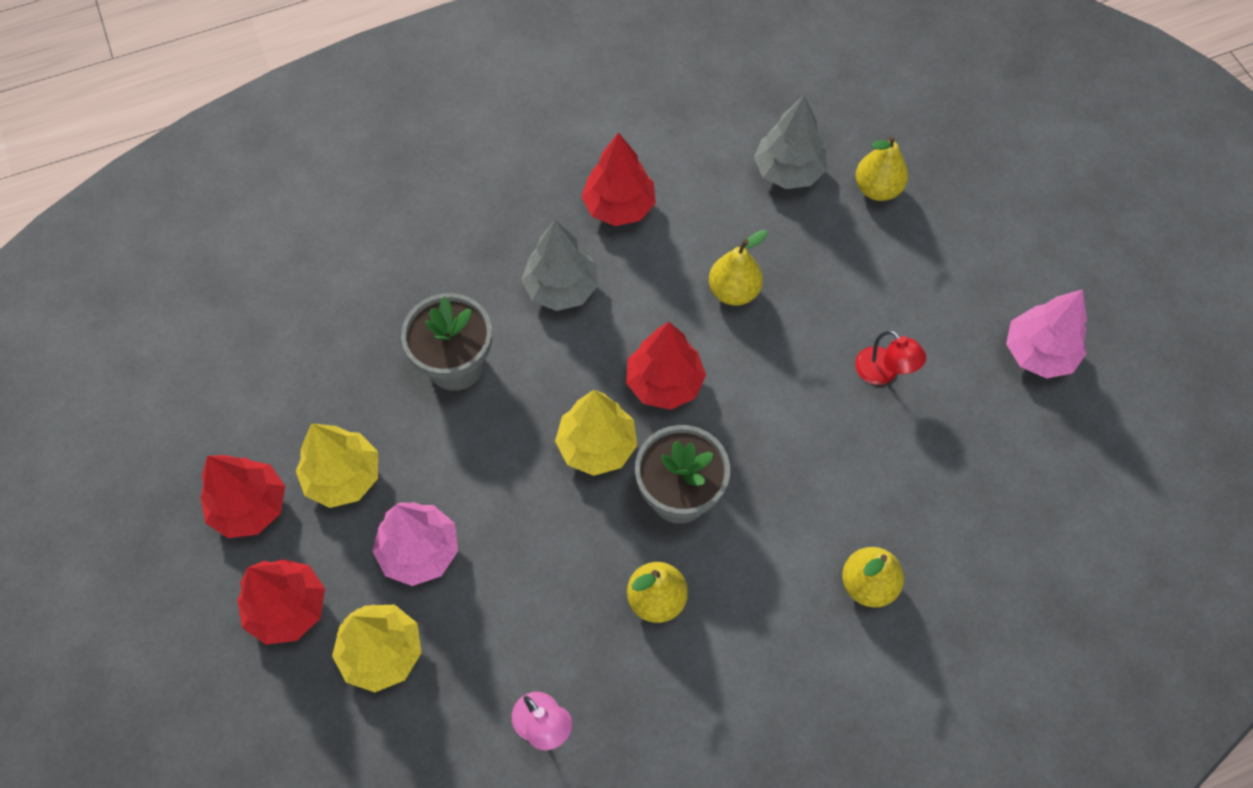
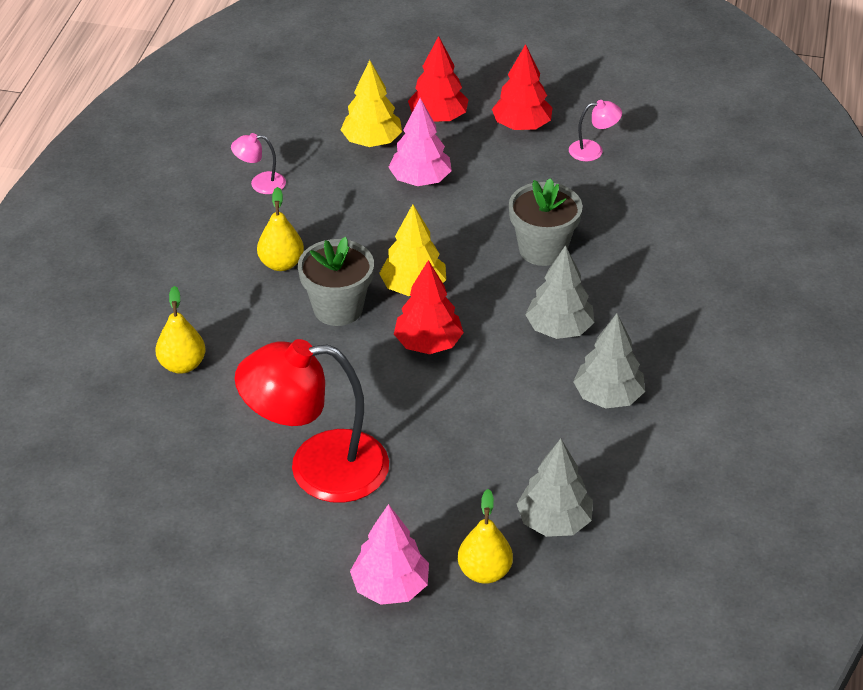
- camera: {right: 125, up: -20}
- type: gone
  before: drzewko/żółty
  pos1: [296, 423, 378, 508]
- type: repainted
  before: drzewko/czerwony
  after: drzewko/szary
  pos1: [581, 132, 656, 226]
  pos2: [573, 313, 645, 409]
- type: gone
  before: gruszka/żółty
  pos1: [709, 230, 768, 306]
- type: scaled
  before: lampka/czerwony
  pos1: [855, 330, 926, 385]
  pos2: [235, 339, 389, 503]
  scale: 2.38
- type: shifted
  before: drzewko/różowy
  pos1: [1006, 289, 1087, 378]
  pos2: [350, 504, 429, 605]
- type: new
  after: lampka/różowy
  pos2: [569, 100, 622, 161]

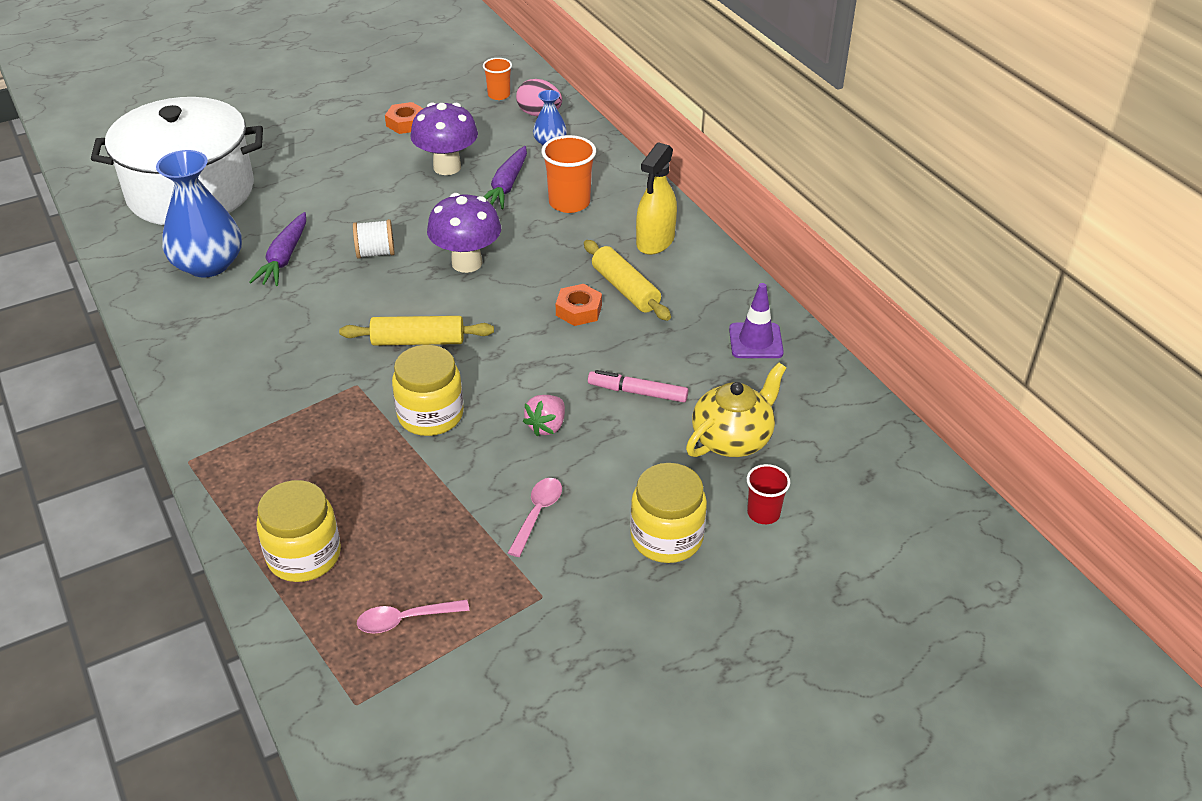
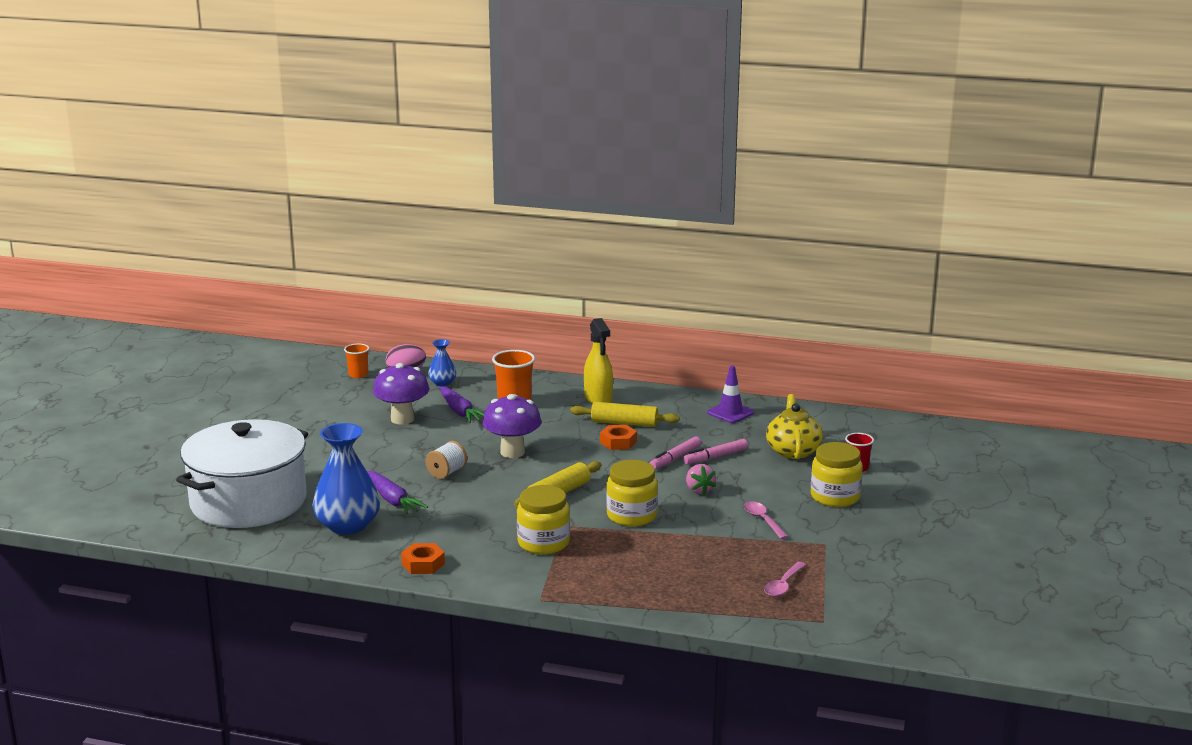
- camera: {right: -45, up: -20}
- type: shifted
  before: słoik/żółty
  pos1: [256, 480, 341, 582]
  pos2: [517, 485, 570, 555]
- type: shifted
  before: nakrętka/pomarańczowy
  pos1: [385, 102, 424, 134]
  pos2: [401, 543, 445, 574]
- type: new
  after: flamaster/różowy
  pos2: [650, 436, 701, 470]

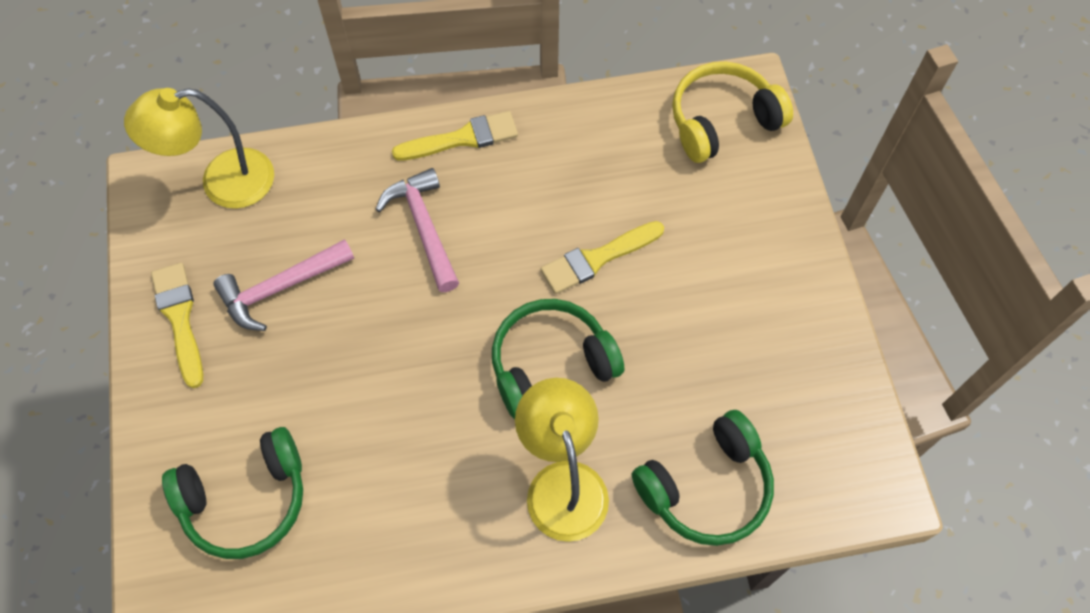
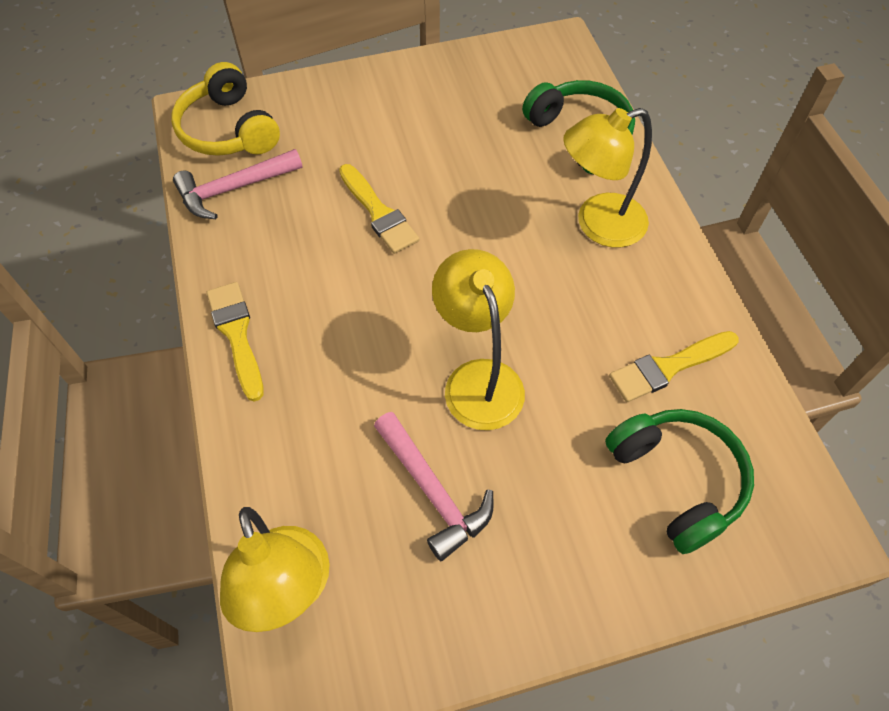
- camera: {right: -95, up: -5}
- type: shifted
  before: pędzel/żółty
  pos1: [151, 263, 203, 388]
  pos2: [609, 331, 739, 402]
- type: shifted
  before: młotek/różowy
  pos1: [375, 168, 459, 292]
  pos2: [173, 149, 303, 219]
- type: gone
  before: słuchawki/zielony
  pos1: [492, 299, 624, 419]
- type: new
  after: lampka/żółty
  pos2: [432, 249, 525, 430]

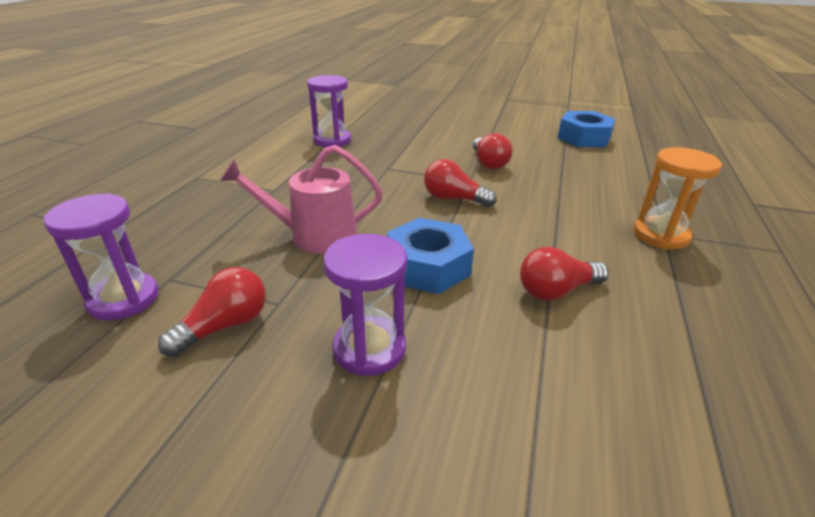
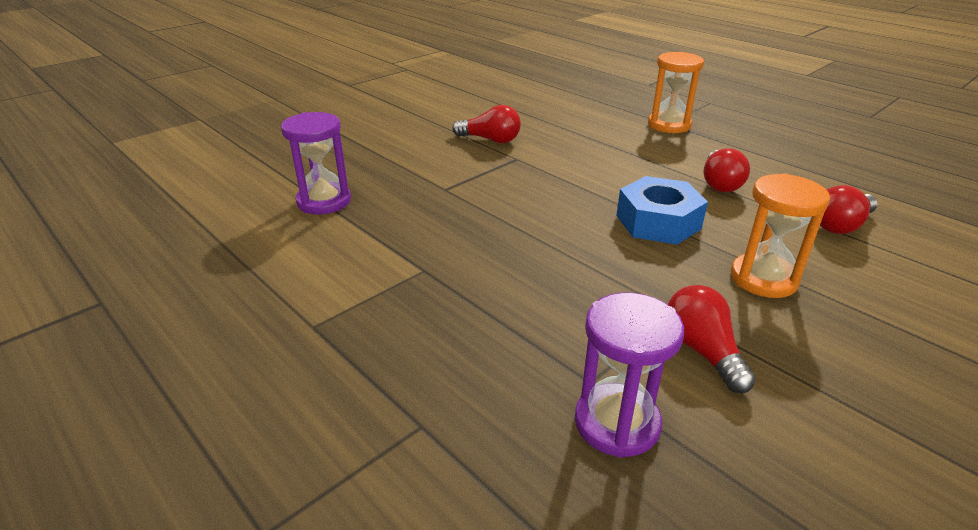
- camera: {right: -60, up: 0}
- type: gone
  before: konewka/różowy
  pos1: [220, 145, 383, 254]
- type: repainted
  before: klepsydra/fioletowy
  after: klepsydra/pomarańczowy
  pos1: [323, 234, 407, 376]
  pos2: [731, 173, 830, 298]
- type: shifted
  before: żarówka/czerwony
  pos1: [424, 159, 497, 207]
  pos2: [820, 185, 877, 234]
- type: gone
  before: nakrętka/niebieski
  pos1: [558, 111, 615, 147]

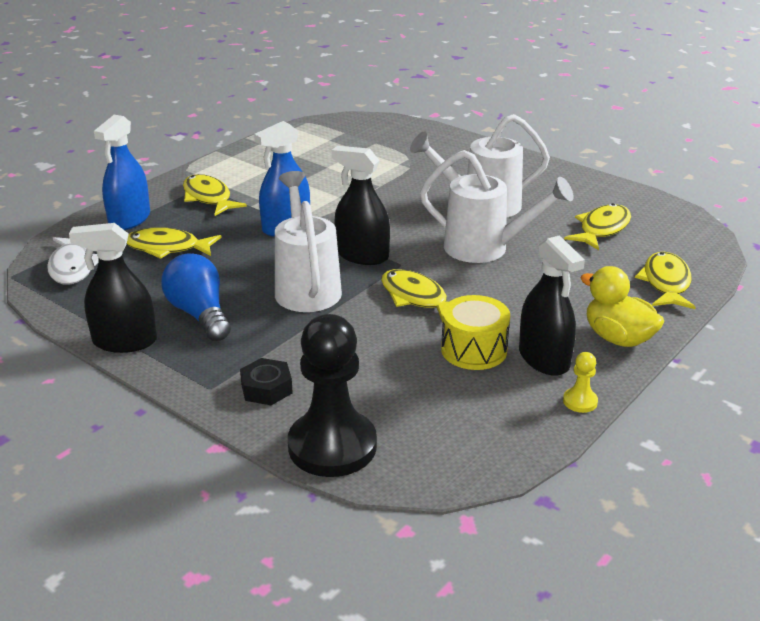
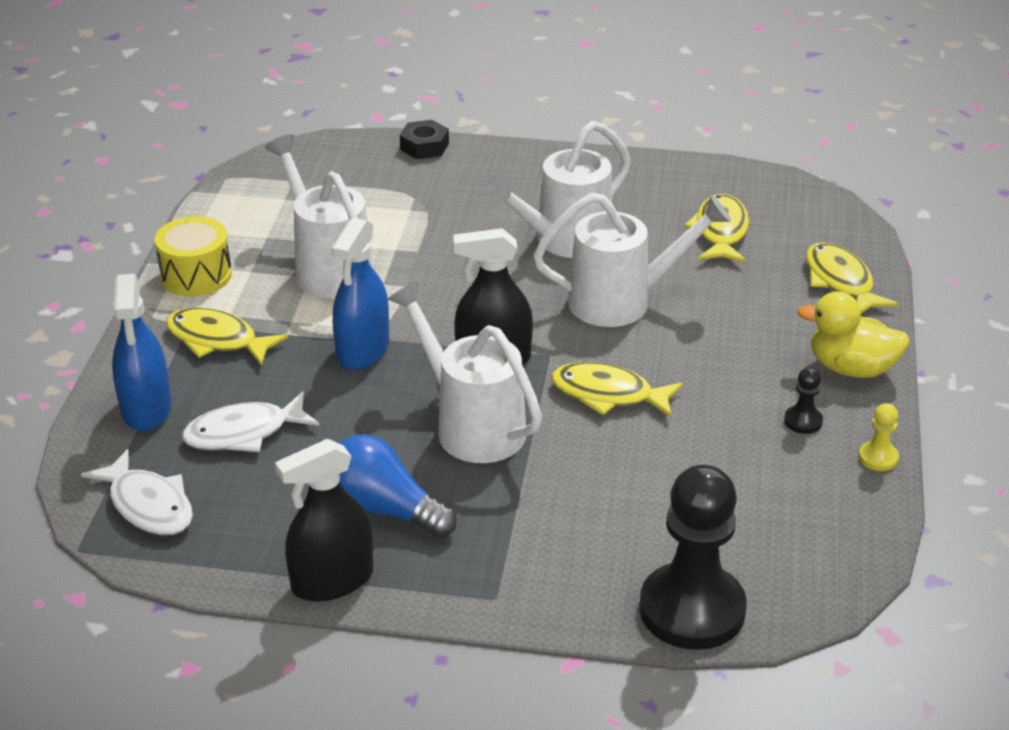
- camera: {right: -30, up: 5}
- type: repainted
  before: ryba/żółty
  after: ryba/biały
  pos1: [127, 227, 222, 259]
  pos2: [182, 392, 319, 452]
- type: shifted
  before: nakrętka/czarny
  pos1: [240, 358, 293, 405]
  pos2: [400, 120, 449, 159]
- type: shifted
  before: bęben/żółty
  pos1: [441, 295, 510, 370]
  pos2: [155, 216, 232, 297]
- type: swapped
  before: spryskiwacz/czarny
  after: pionek/czarny
  pos1: [519, 235, 585, 376]
  pos2: [784, 367, 823, 434]
- type: new
  after: konewka/biały
  pos2: [265, 134, 374, 298]

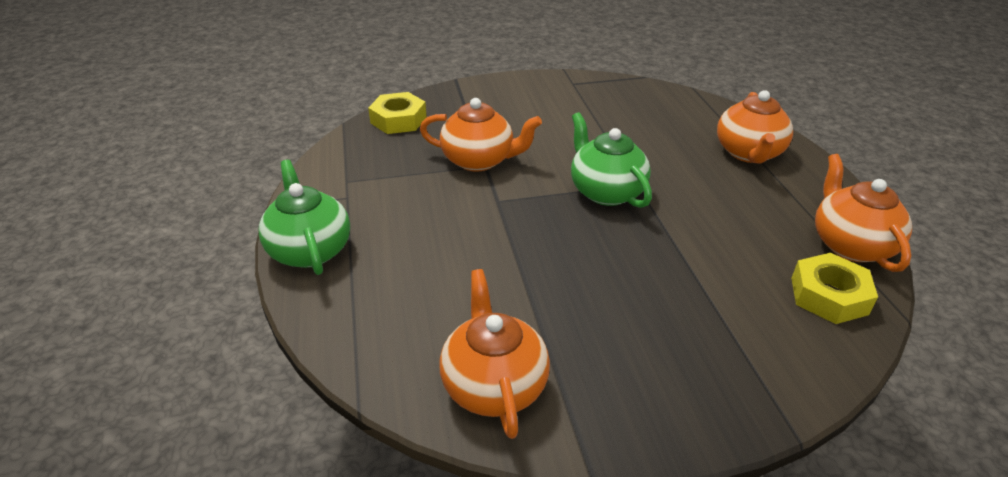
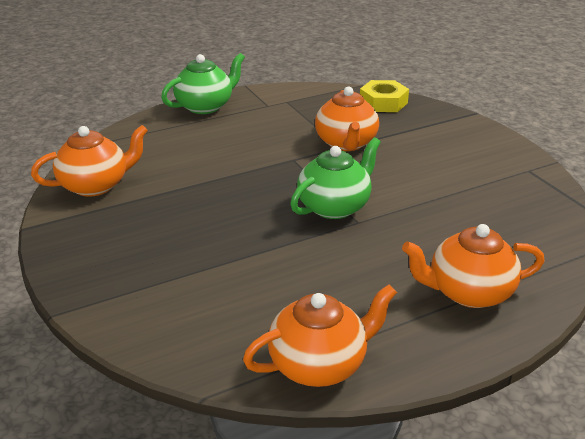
- camera: {right: 75, up: -5}
- type: gone
  before: nakrętka/żółty
  pos1: [791, 253, 878, 324]

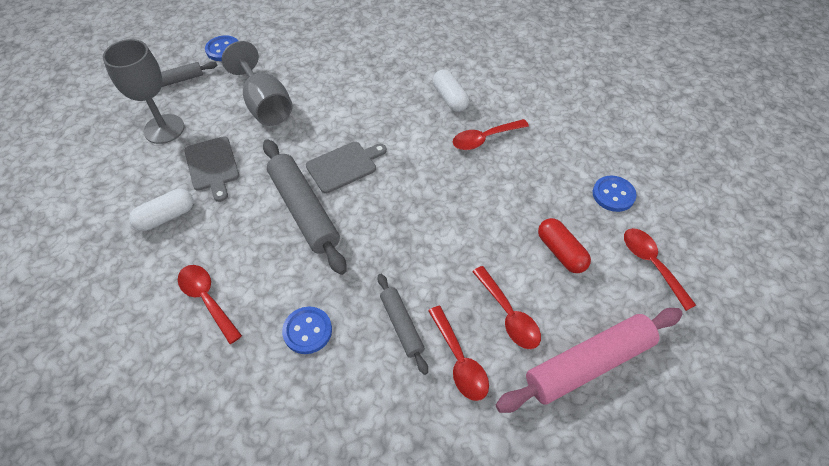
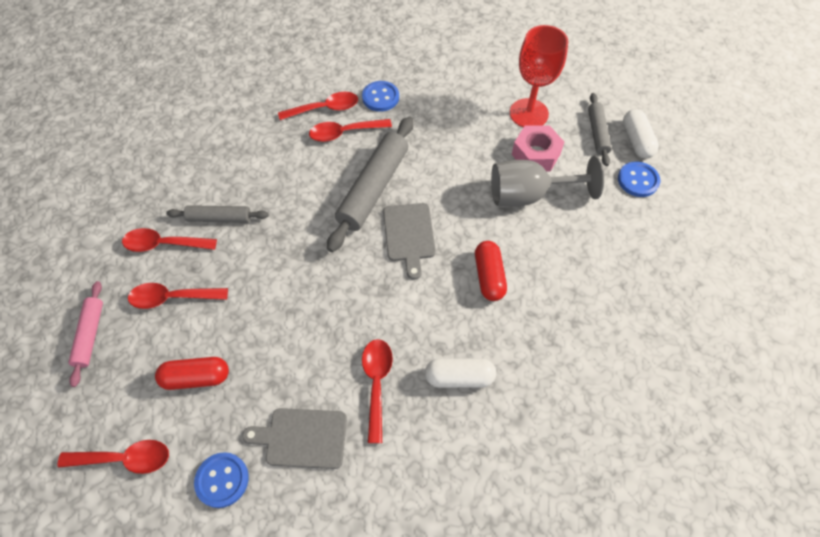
- camera: {right: 115, up: 5}
- type: repainted
  before: kielich/szary
  after: kielich/czerwony
  pos1: [103, 39, 185, 144]
  pos2: [510, 25, 568, 128]
- type: shifted
  before: kapsułka/biały
  pos1: [129, 189, 193, 231]
  pos2: [623, 109, 659, 159]
- type: shifted
  before: deska do krojenia/szary
  pos1: [184, 136, 239, 202]
  pos2: [242, 408, 347, 469]
- type: rotated
  before: wałek do ciasta/szary
  pos1: [263, 139, 347, 275]
  pos2: [327, 116, 414, 252]
  turn: -60
- type: shifted
  before: guzik/niebieski
  pos1: [282, 307, 332, 354]
  pos2: [362, 81, 399, 112]
- type: scaled
  before: wałek do ciasta/różowy
  pos1: [496, 308, 683, 413]
  pos2: [68, 281, 103, 387]
  scale: 0.55
- type: new
  after: łyżka/czerwony
  pos2: [309, 119, 392, 142]
- type: new
  after: kapsułka/czerwony
  pos2: [475, 241, 507, 301]
- type: new
  after: nakrętka/różowy
  pos2: [512, 125, 564, 171]

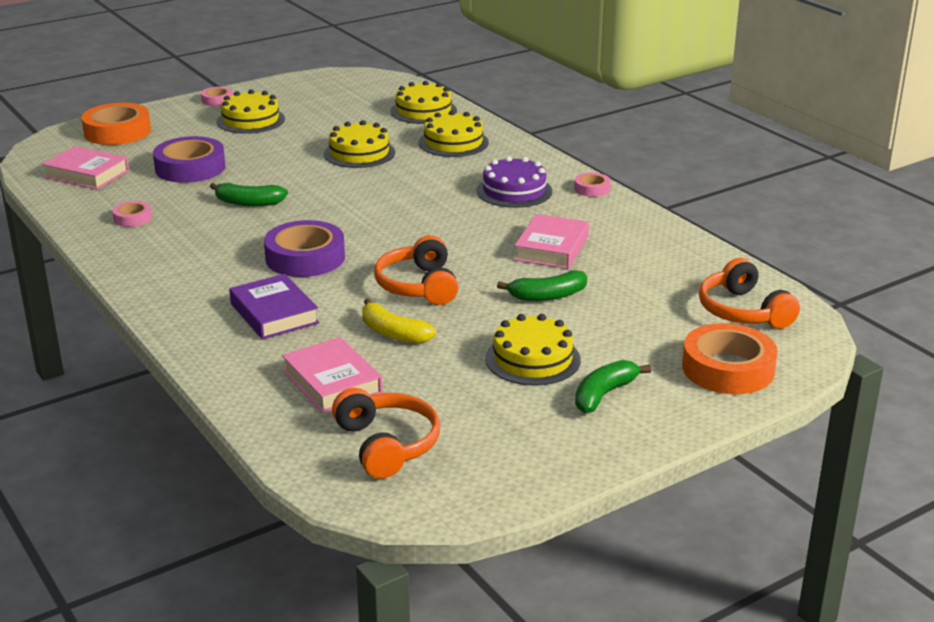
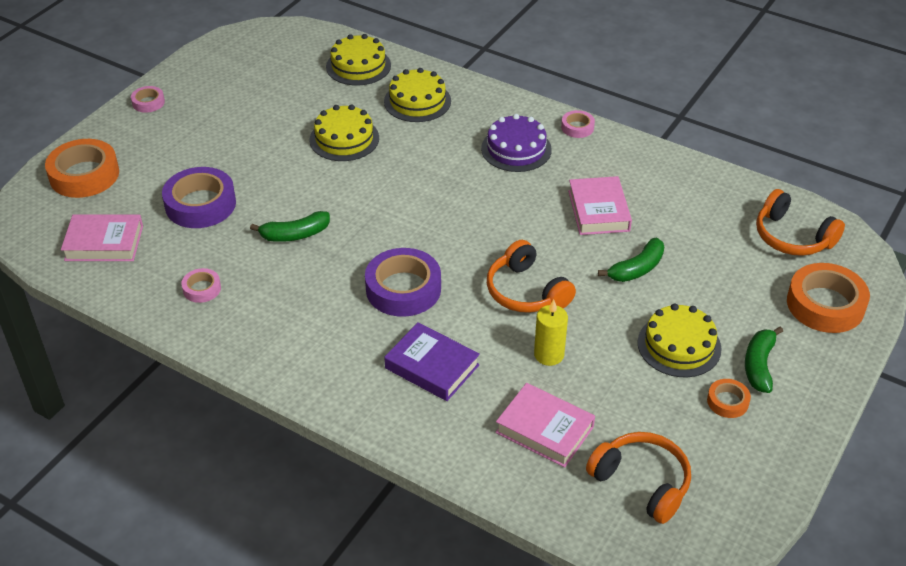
- camera: {right: -25, up: 15}
- type: gone
  before: tort/żółty
  pos1: [217, 89, 285, 134]
- type: swapped
  before: banan/żółty
  after: świeca/żółty
  pos1: [362, 299, 436, 344]
  pos2: [534, 299, 568, 366]
- type: new
  after: taśma klejąca/pomarańczowy
  pos2: [707, 379, 751, 418]

